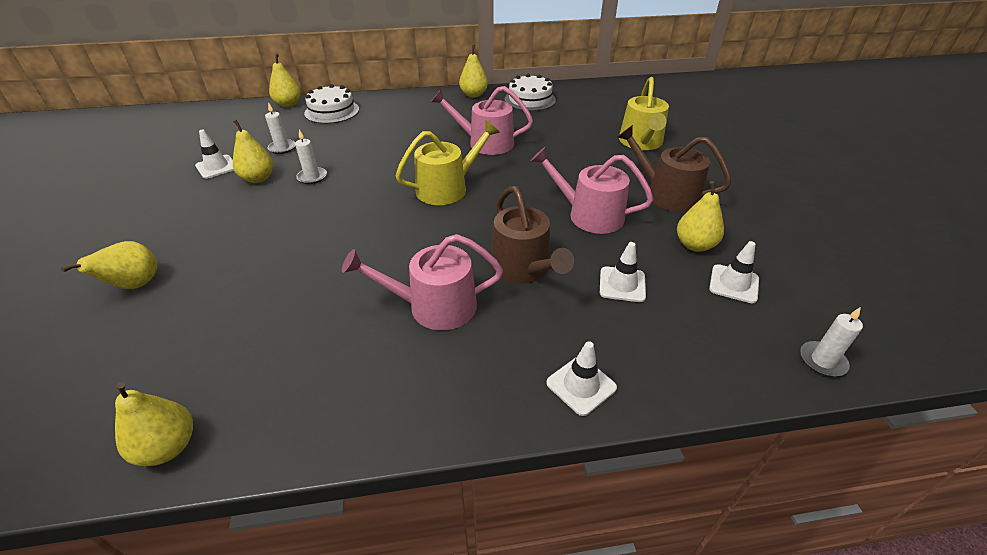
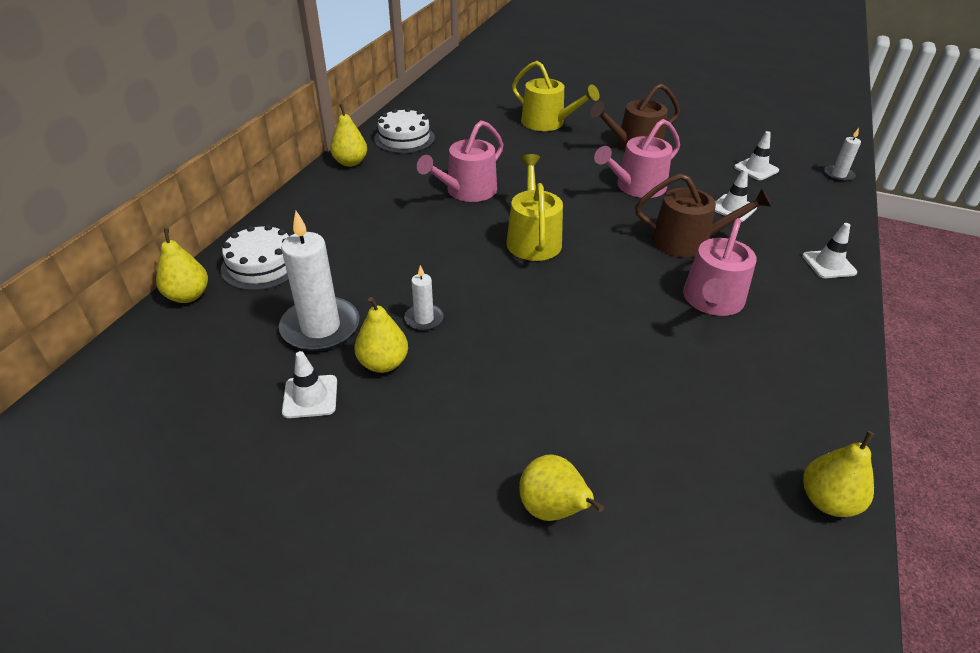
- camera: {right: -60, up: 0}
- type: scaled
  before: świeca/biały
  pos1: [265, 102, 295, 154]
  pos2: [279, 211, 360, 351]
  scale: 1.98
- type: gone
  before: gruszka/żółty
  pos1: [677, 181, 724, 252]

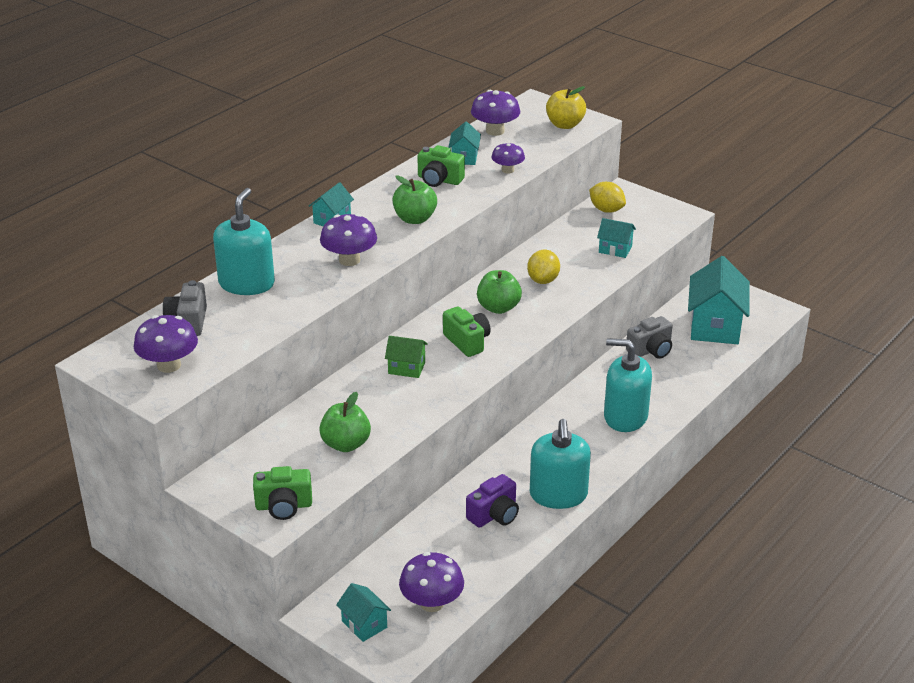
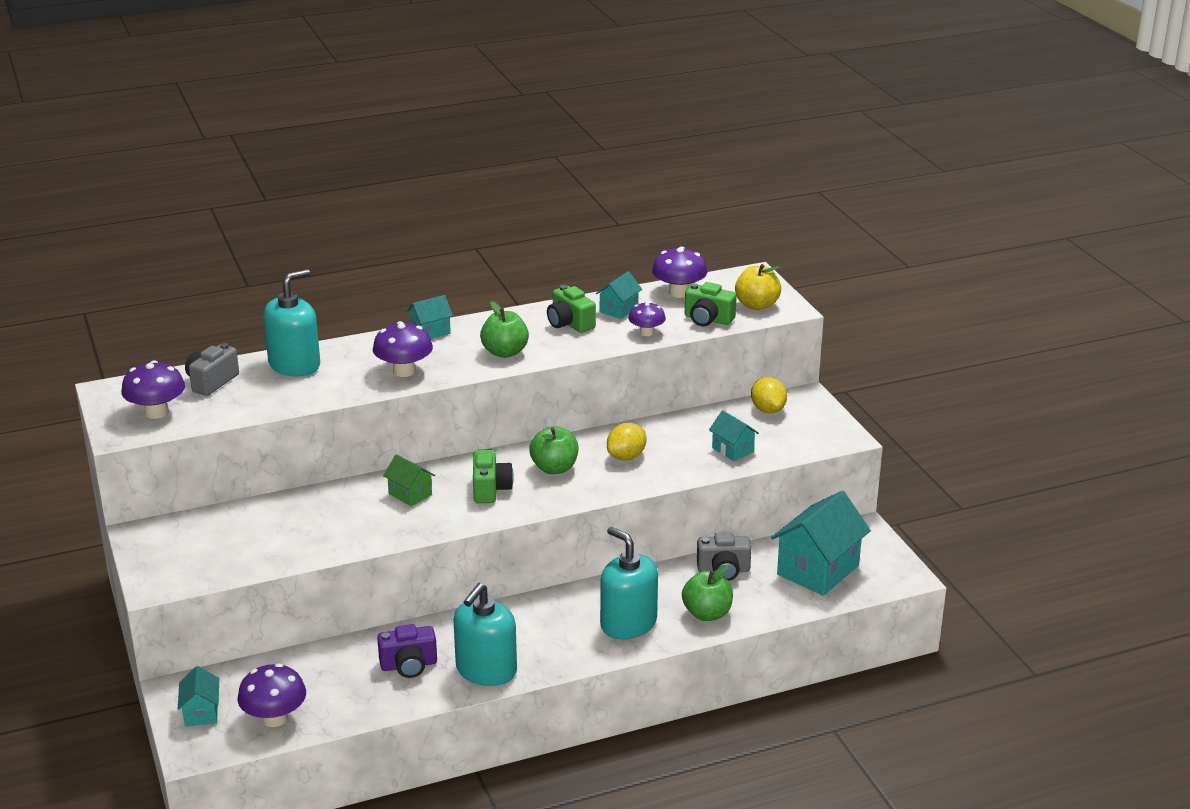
- camera: {right: 30, up: -5}
- type: shifted
  before: aparat fotograficzny/zielony
  pos1: [253, 466, 312, 520]
  pos2: [685, 282, 737, 326]
- type: shifted
  before: jabłko/zielony
  pos1: [319, 392, 371, 452]
  pos2: [682, 565, 733, 621]

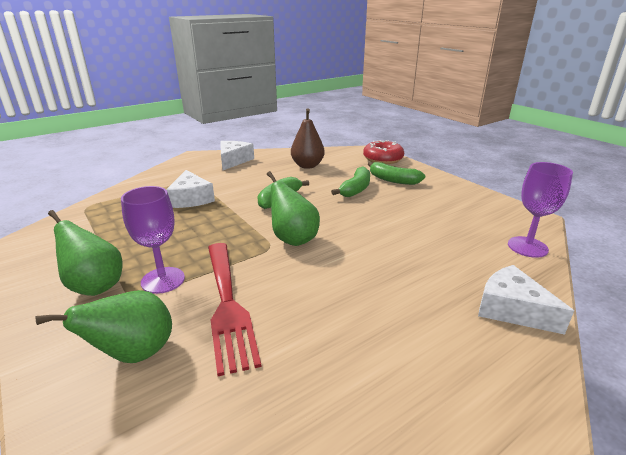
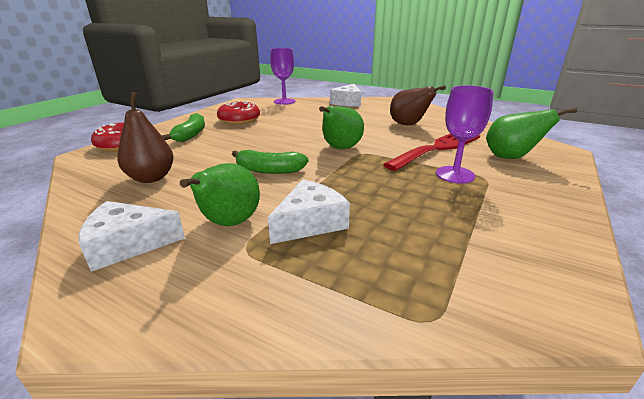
- camera: {right: -115, up: 0}
- type: shifted
  before: gruszka/zielony
  pos1: [48, 210, 122, 296]
  pos2: [180, 163, 260, 226]
- type: gone
  before: banan/zielony
  pos1: [331, 167, 370, 197]
- type: new
  after: donut/czerwony
  pos2: [217, 101, 260, 125]
- type: new
  after: gruszka/brązowy
  pos2: [390, 85, 446, 125]

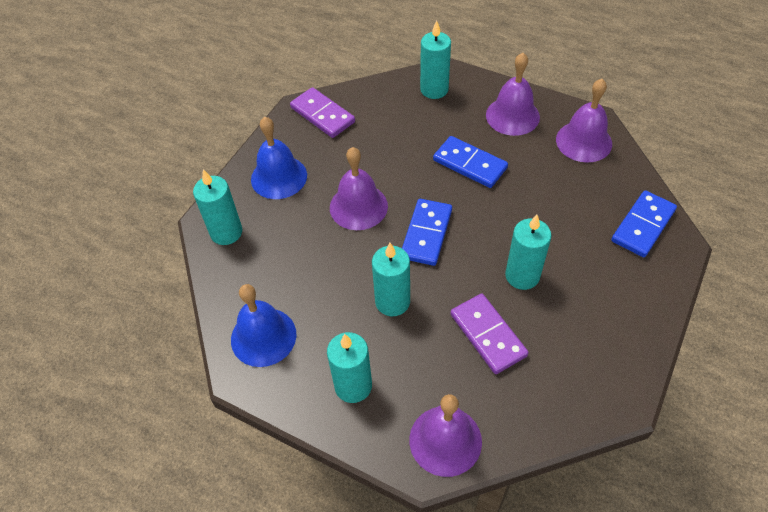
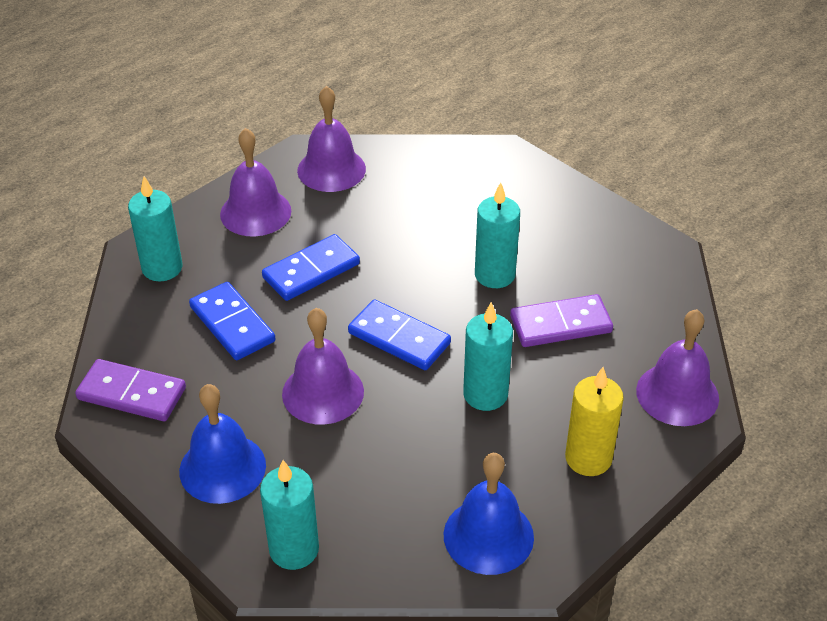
- camera: {right: -75, up: -10}
- type: rotated
  before: kostka domina/fioletowy
  pos1: [290, 87, 355, 138]
  pos2: [75, 359, 186, 421]
  turn: 45
- type: repainted
  before: świeca/turkusowy
  after: świeca/żółty
  pos1: [327, 332, 372, 403]
  pos2: [565, 367, 624, 476]
- type: shifted
  before: kostka domina/niebieski
  pos1: [611, 190, 677, 257]
  pos2: [189, 282, 276, 360]

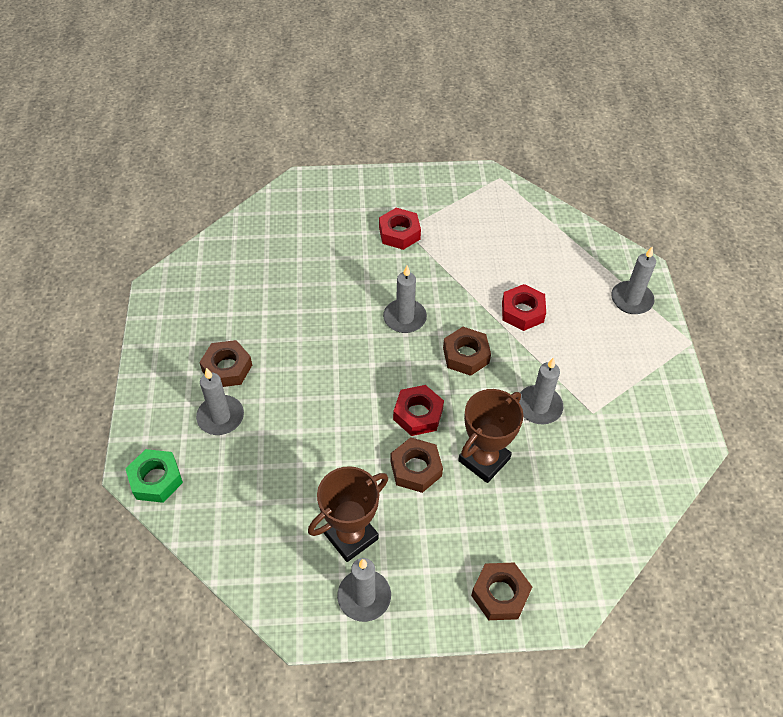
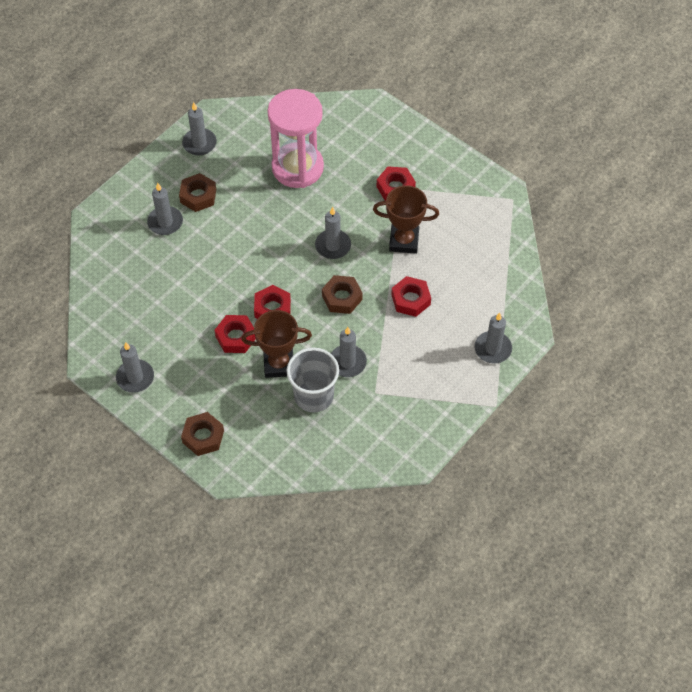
- camera: {right: 45, up: 5}
- type: gone
  before: nakrętka/zielony
  pos1: [126, 449, 183, 503]
- type: shifted
  before: puchar/brązowy
  pos1: [308, 466, 388, 562]
  pos2: [373, 185, 439, 254]
- type: repainted
  before: nakrętka/brązowy
  after: nakrętka/czerwony
  pos1: [390, 437, 443, 493]
  pos2: [215, 315, 256, 353]
- type: new
  after: świeca/szary
  pos2: [182, 102, 217, 156]
- type: new
  after: klepsydra/różowy
  pos2: [267, 89, 324, 188]
- type: new
  after: szklanka/szary
  pos2: [287, 347, 339, 413]

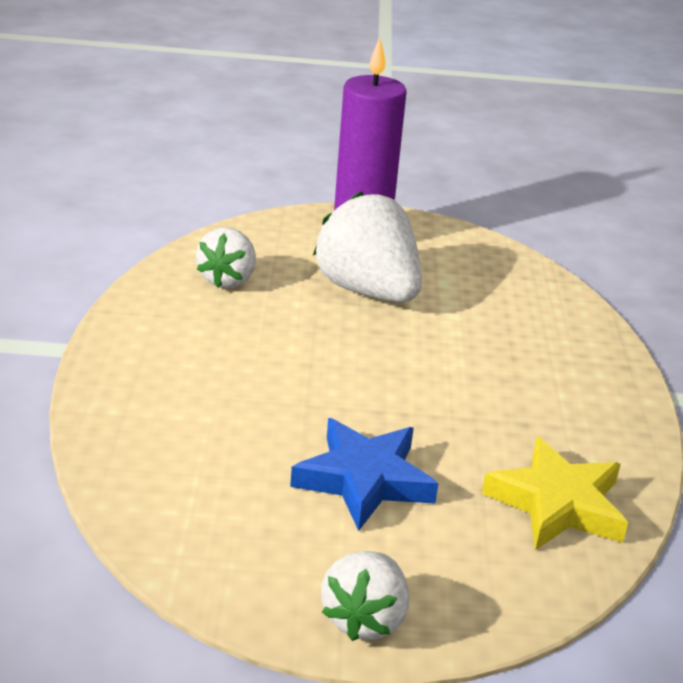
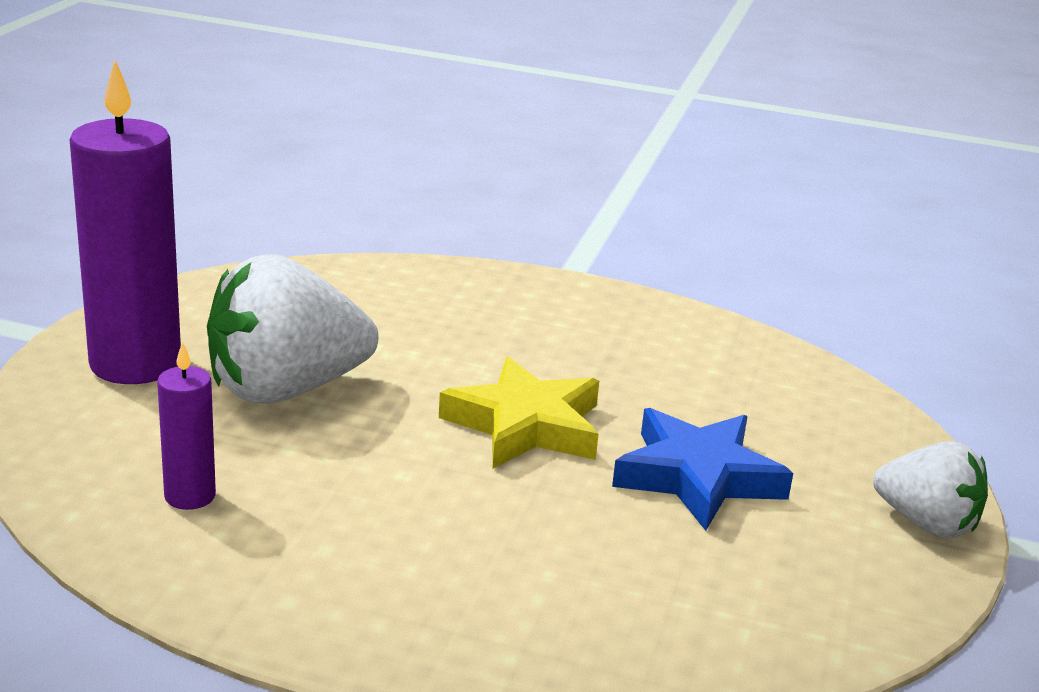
- camera: {right: -75, up: -5}
- type: swapped
  before: truskawka/biały
  after: świeca/fioletowy
  pos1: [196, 227, 256, 288]
  pos2: [157, 341, 216, 510]
- type: shifted
  before: gwiazda/żółty
  pos1: [482, 437, 628, 550]
  pos2: [439, 357, 599, 468]

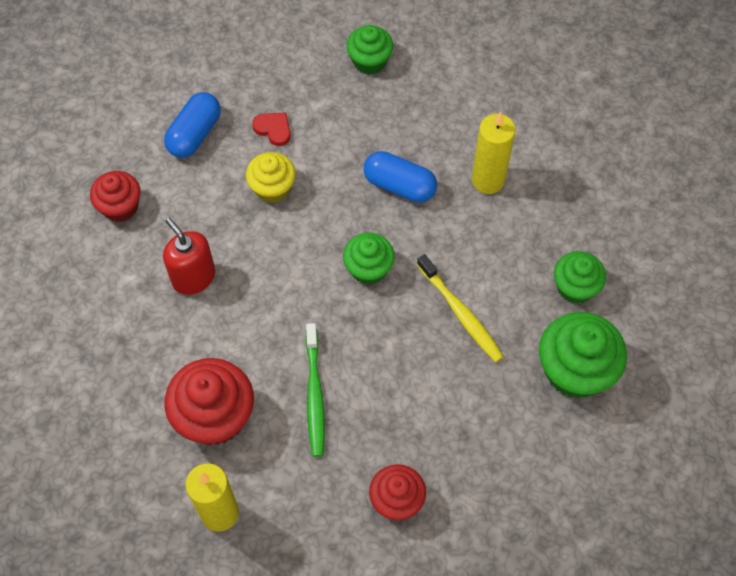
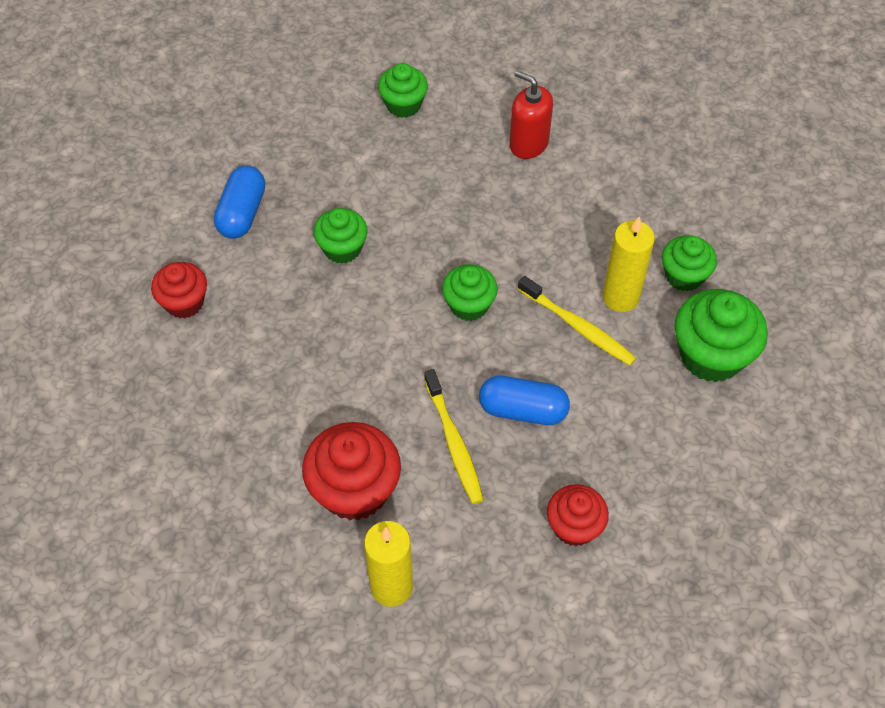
- camera: {right: -15, up: -5}
- type: shifted
  before: dozownik mydła/czerwony
  pos1: [163, 218, 215, 295]
  pos2: [509, 71, 553, 159]
- type: repainted
  before: muffinka/żółty
  after: muffinka/zielony
  pos1: [246, 152, 296, 203]
  pos2: [314, 208, 368, 264]
- type: gone
  before: serce/czerwony
  pos1: [252, 112, 291, 146]
- type: repainted
  before: szczoteczka do zębów/zielony
  after: szczoteczka do zębów/żółty
  pos1: [306, 323, 325, 457]
  pos2: [424, 369, 484, 504]
- type: shifted
  before: kapsułka/niebieski
  pos1: [364, 151, 437, 203]
  pos2: [479, 376, 570, 425]
- type: shifted
  before: świeca/żółty
  pos1: [472, 112, 516, 194]
  pos2: [602, 217, 655, 312]

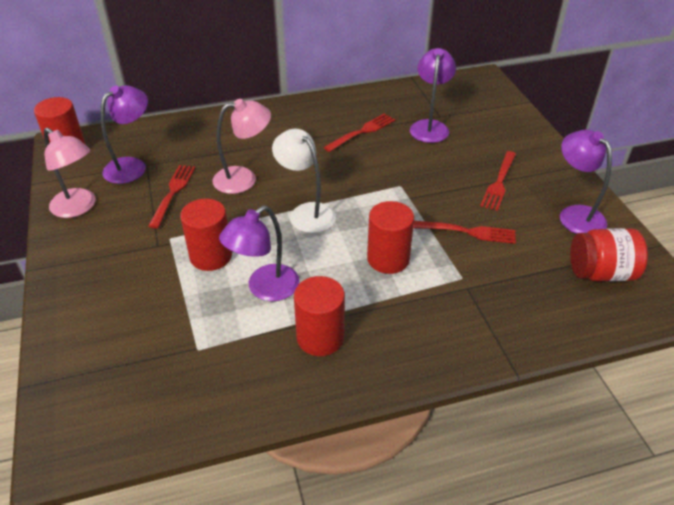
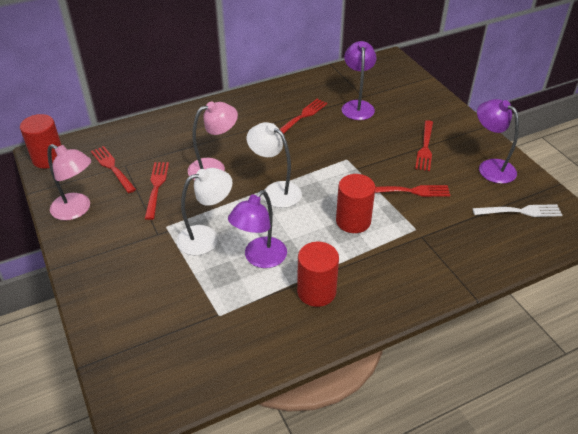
- camera: {right: -10, up: 0}
- type: swapped
  before: lampka/fioletowy
  after: widelec/czerwony
  pos1: [100, 85, 148, 184]
  pos2: [91, 146, 136, 193]
- type: swapped
  before: walec/czerwony
  after: lampka/biały
  pos1: [180, 198, 232, 271]
  pos2: [176, 168, 233, 255]
- type: swapped
  before: słoik/czerwony
  after: widelec/biały
  pos1: [570, 228, 648, 282]
  pos2: [473, 204, 562, 217]

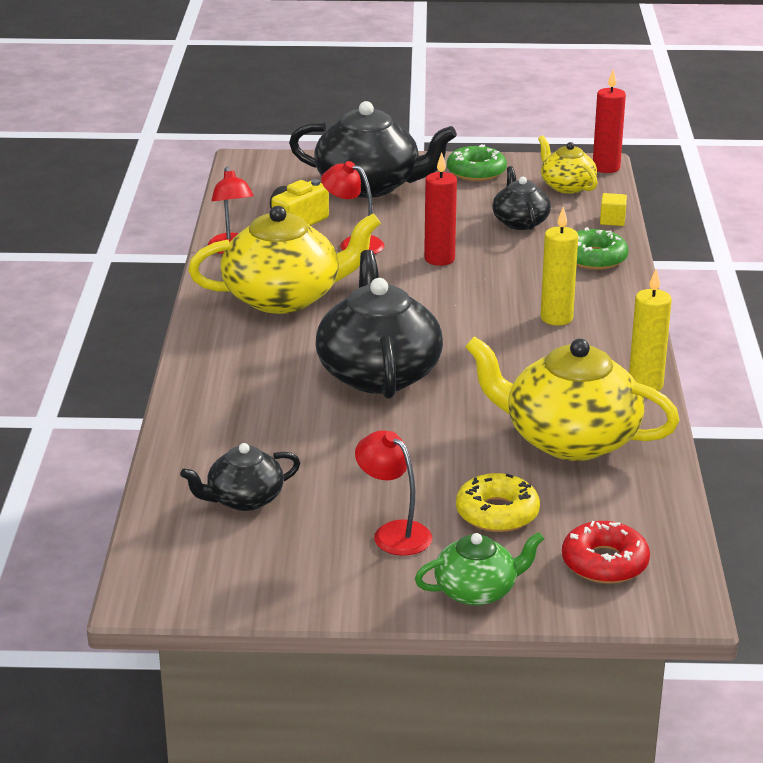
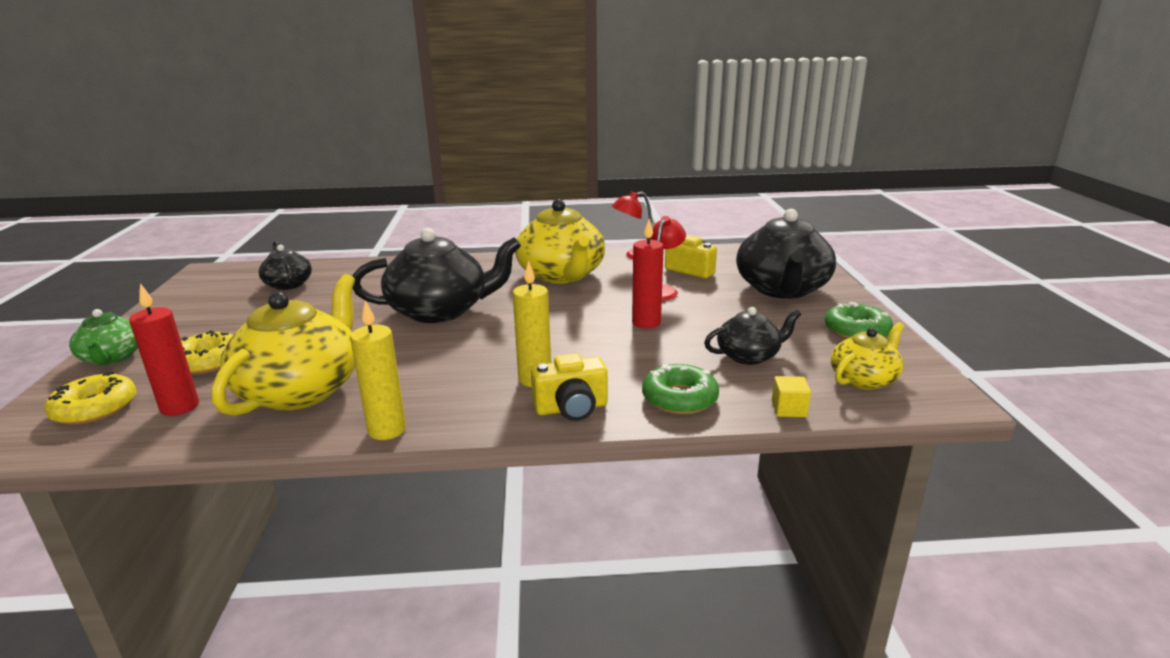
- camera: {right: 85, up: -5}
- type: gone
  before: lampka/czerwony
  pos1: [355, 430, 432, 556]
- type: repainted
  before: donut/czerwony
  after: donut/żółty
  pos1: [562, 521, 650, 584]
  pos2: [44, 372, 136, 425]
- type: shifted
  before: świeca/czerwony
  pos1: [593, 69, 626, 173]
  pos2: [129, 283, 199, 416]
- type: new
  after: aparat fotograficzny/żółty
  pos2: [531, 353, 608, 421]

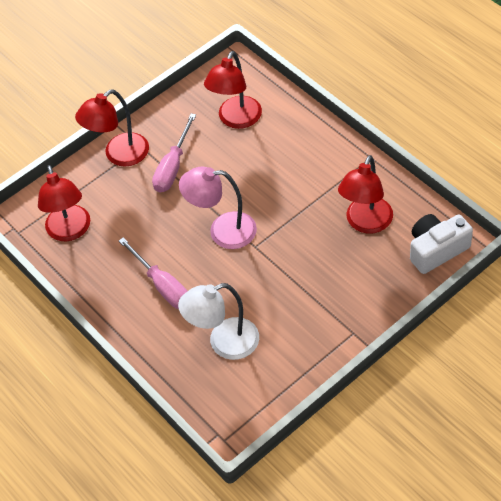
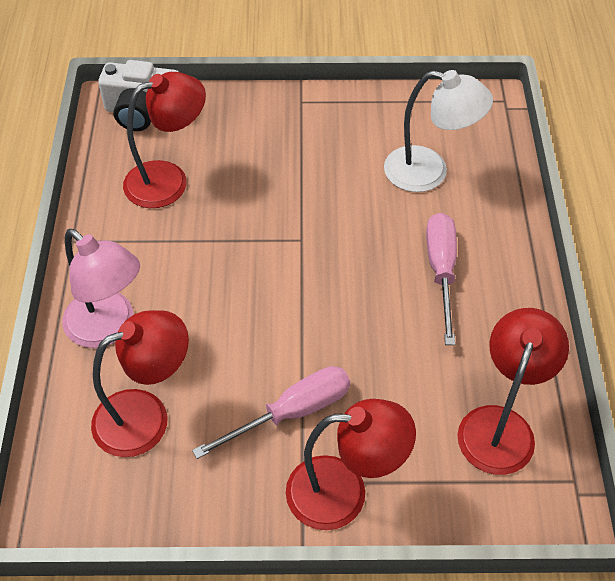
- camera: {right: -145, up: 0}
- type: shifted
  before: lampka/różowy
  pos1: [179, 167, 257, 249]
  pos2: [62, 229, 140, 348]

